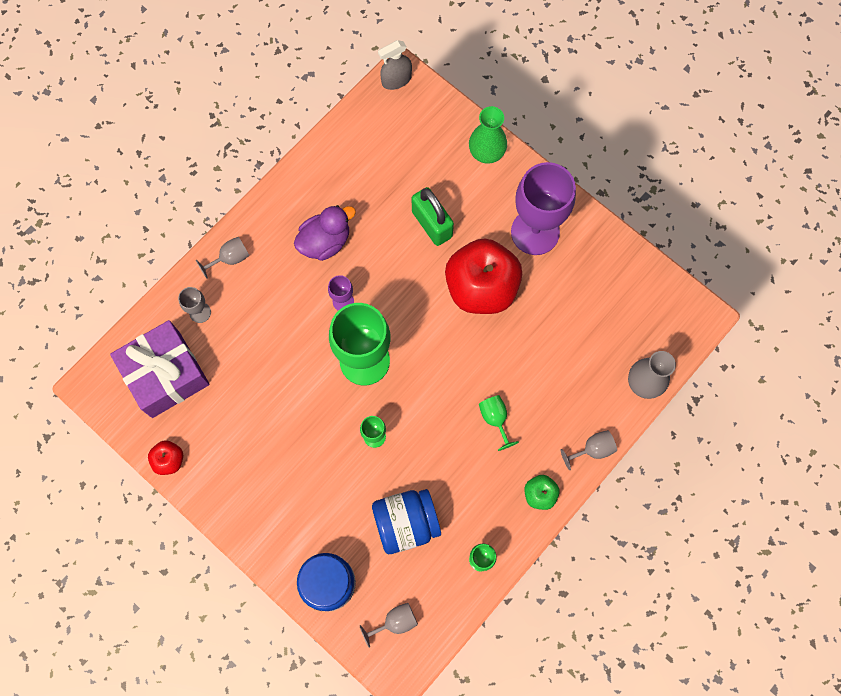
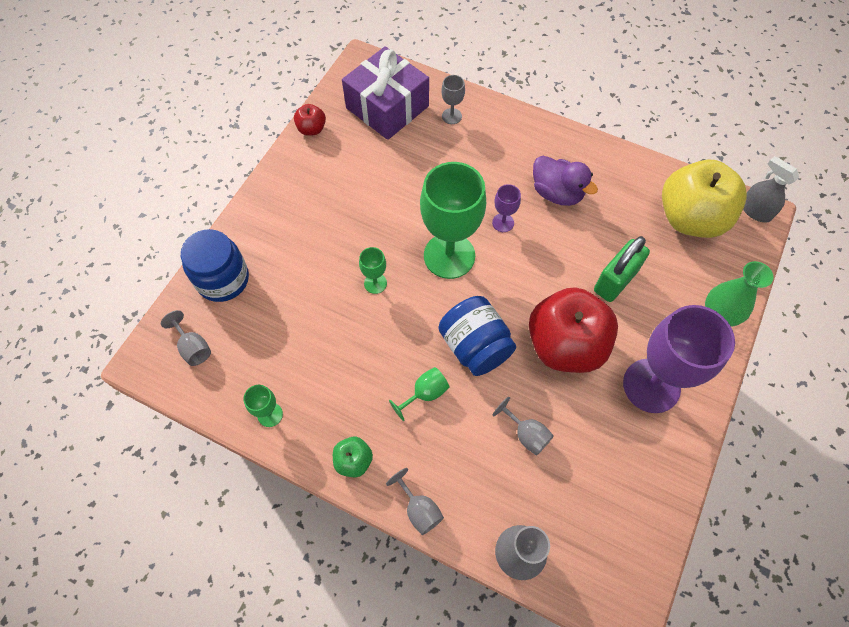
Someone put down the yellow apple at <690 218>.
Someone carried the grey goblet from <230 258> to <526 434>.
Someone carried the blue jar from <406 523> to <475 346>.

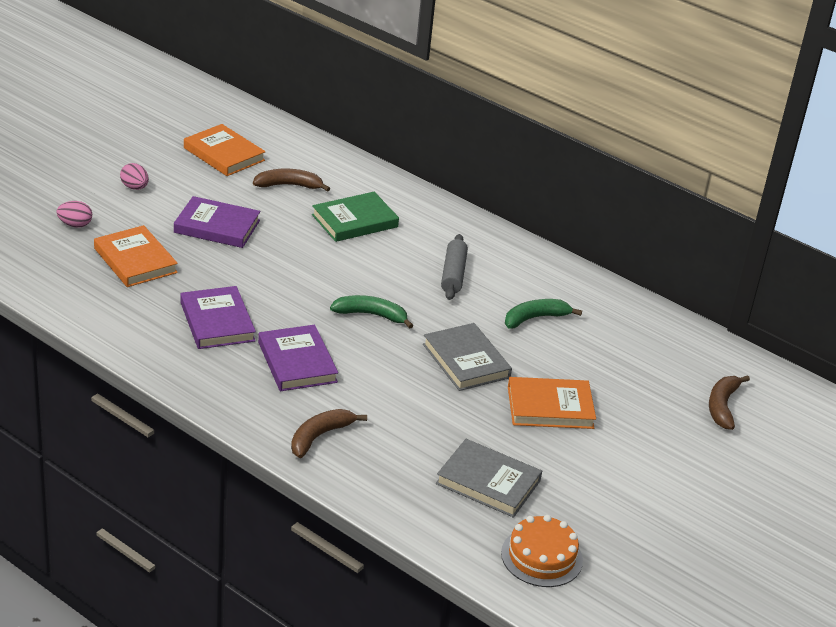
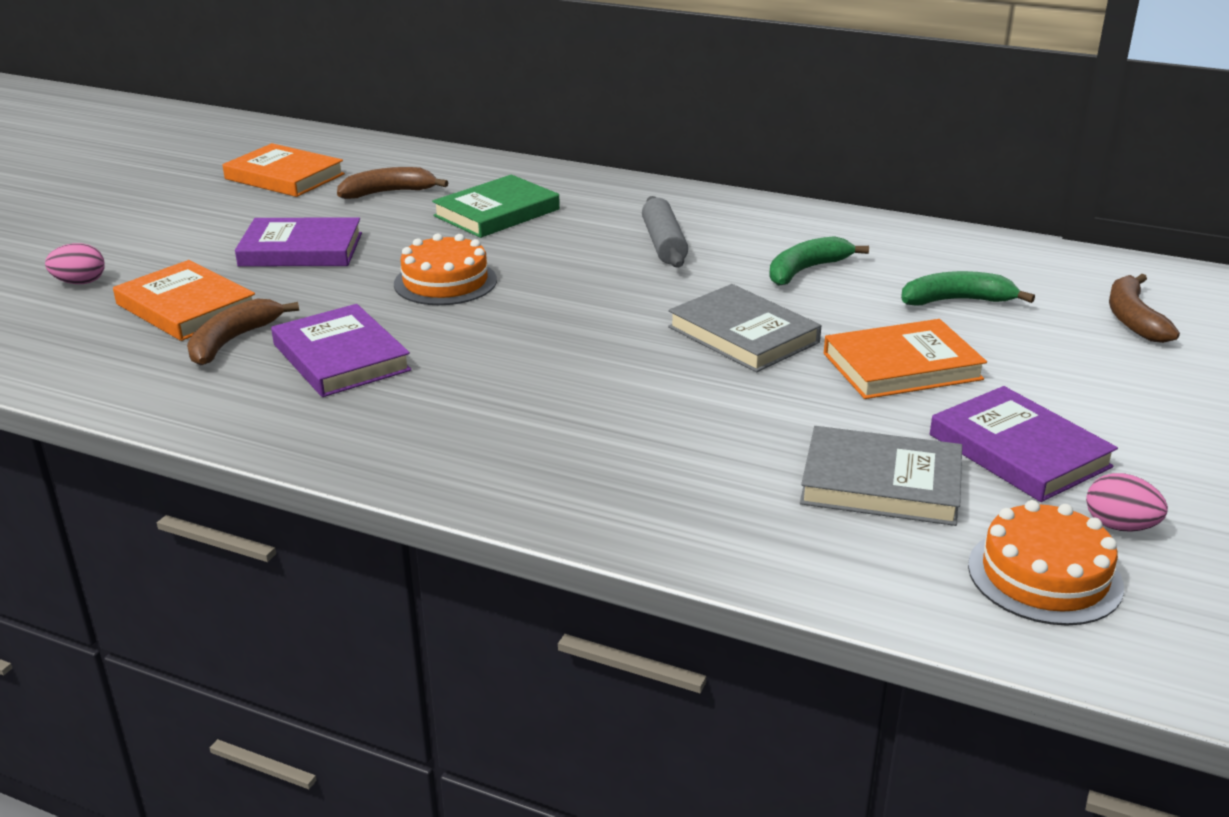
Someone put down the orange cake at <445 282>.
Someone carried the pink egg from <134 187> to <1119 526>.
Someone carried the purple book from <297 362> to <1018 451>.
Someone carried the brown banana from <319 436> to <233 341>.
Someone carried the green banana from <371 315> to <956 301>.

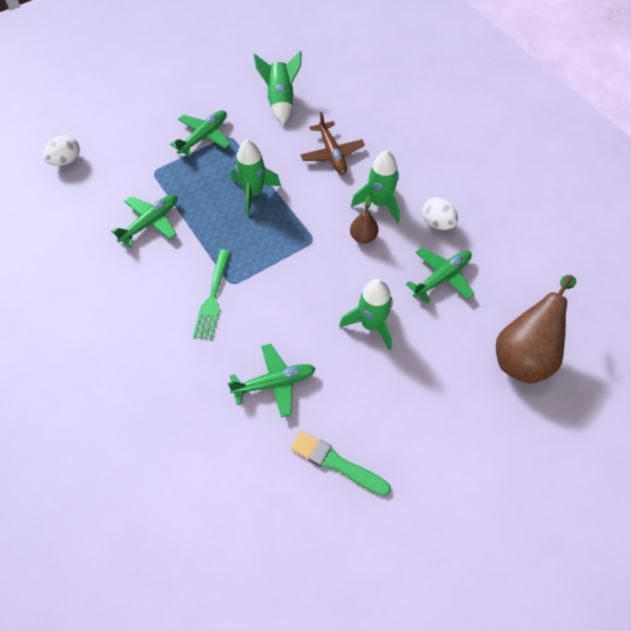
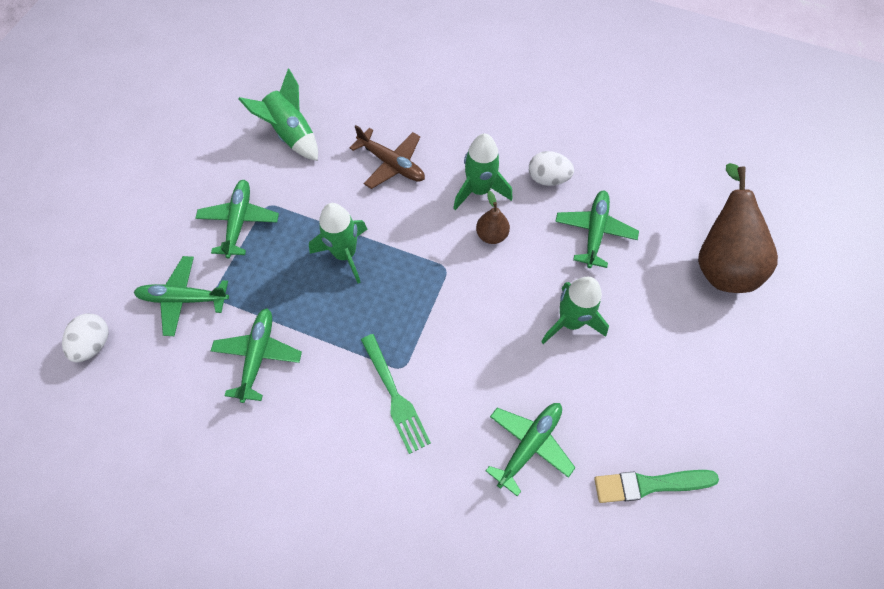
Someone put down the green plane at <183 298>.

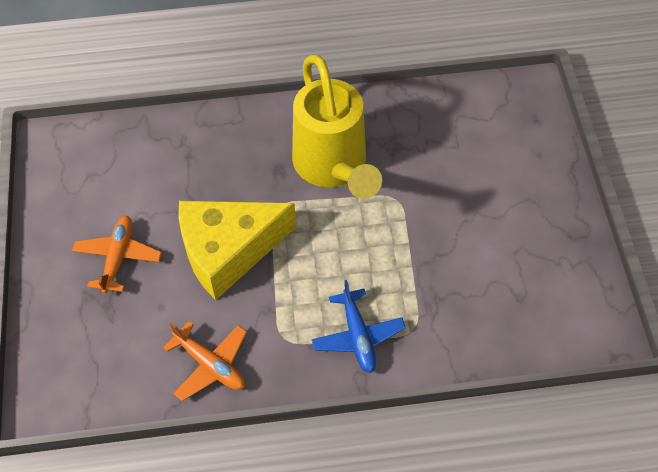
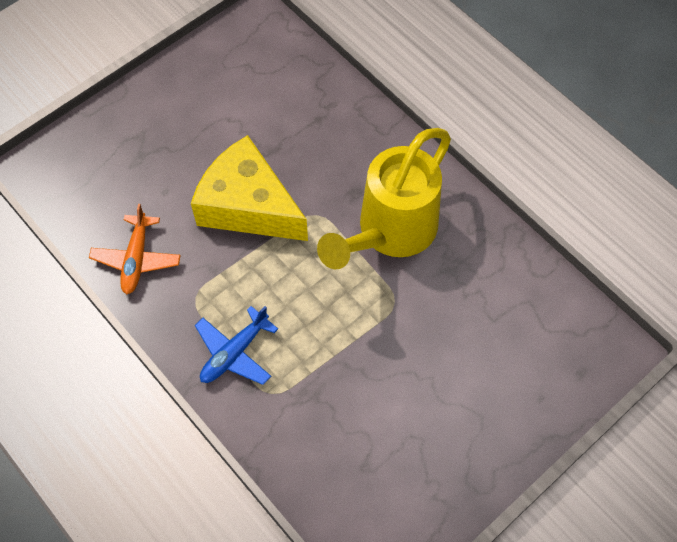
Someone took away the orange plane at <118 257>.

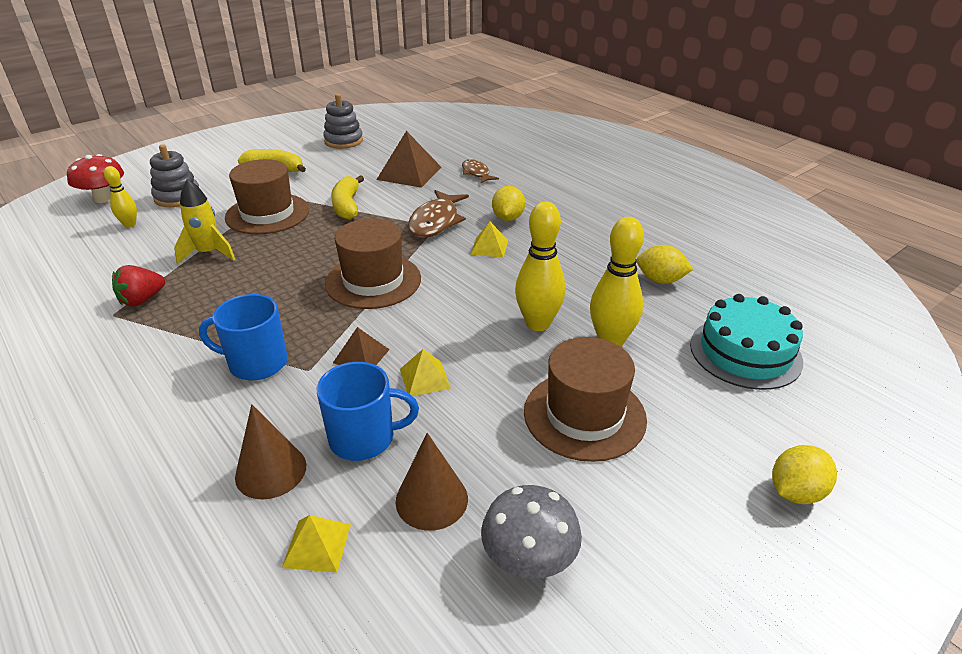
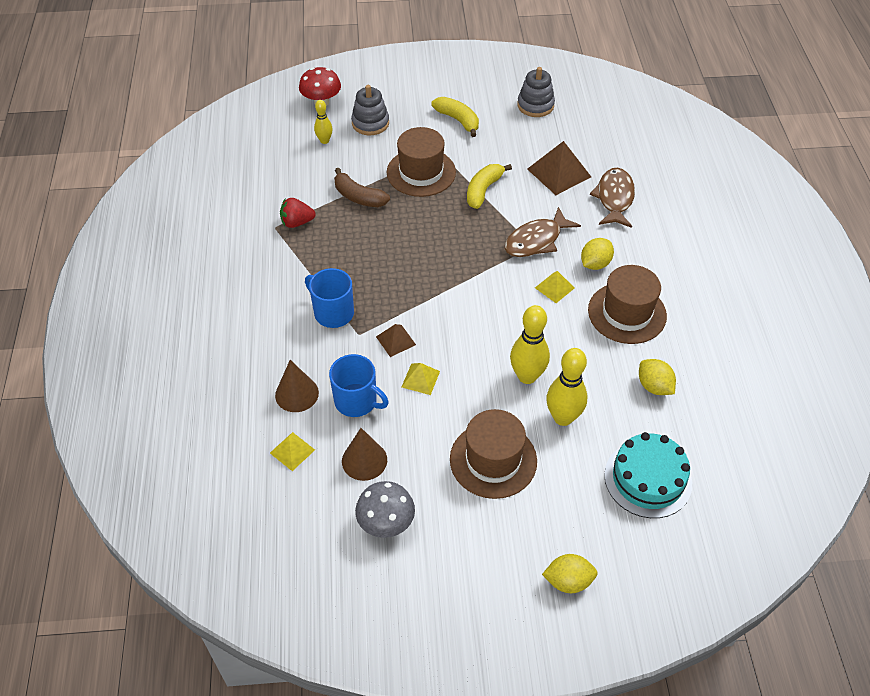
Someone carried the brown hat from <373 281> to <627 313>.
Someone swapped the yellow rocket at <208 253> for the brown banana at <359 197>.
Someone scaled the brown fish at <476 173> by 1.66.

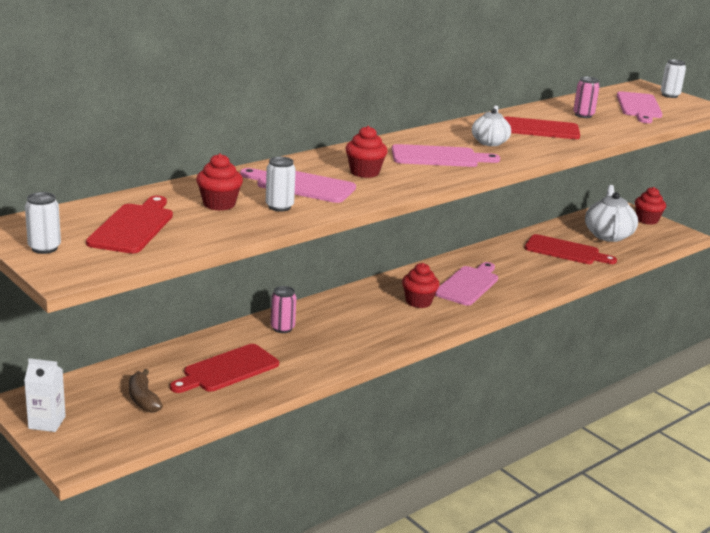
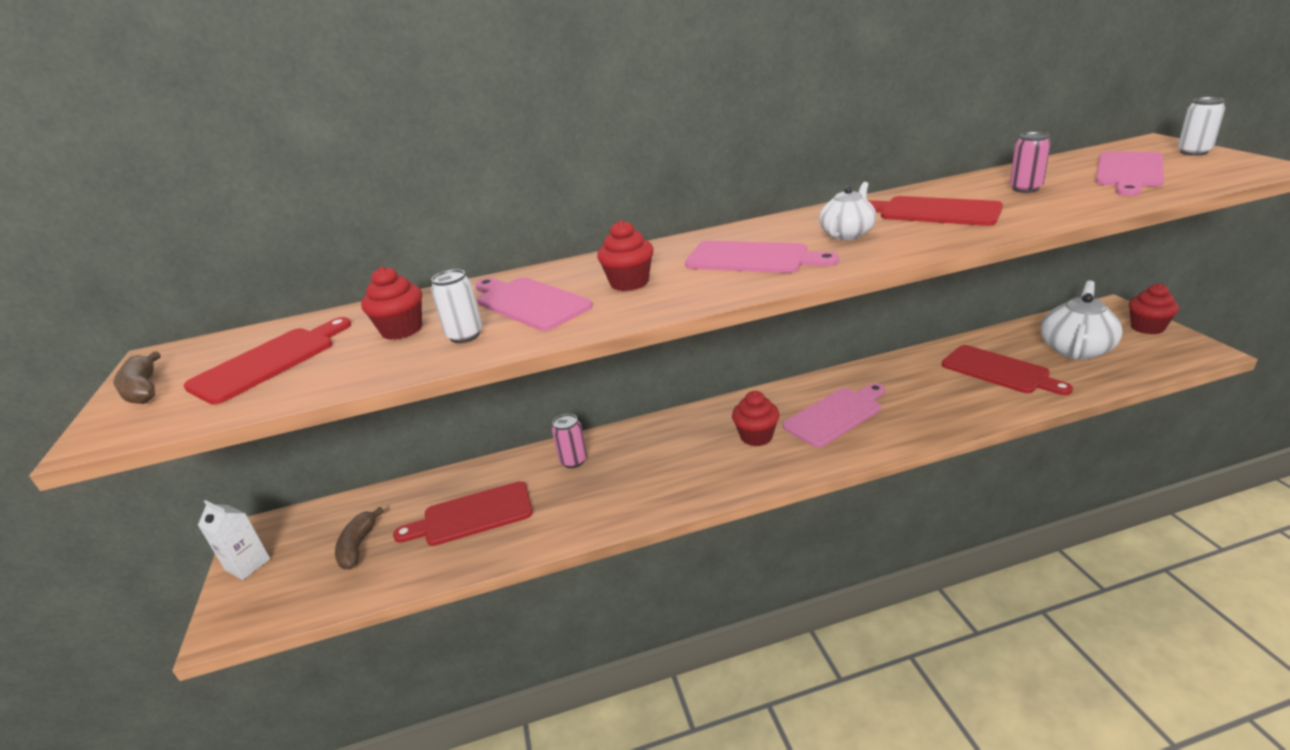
Someone swapped the white can at <44 248> for the brown banana at <143 390>.

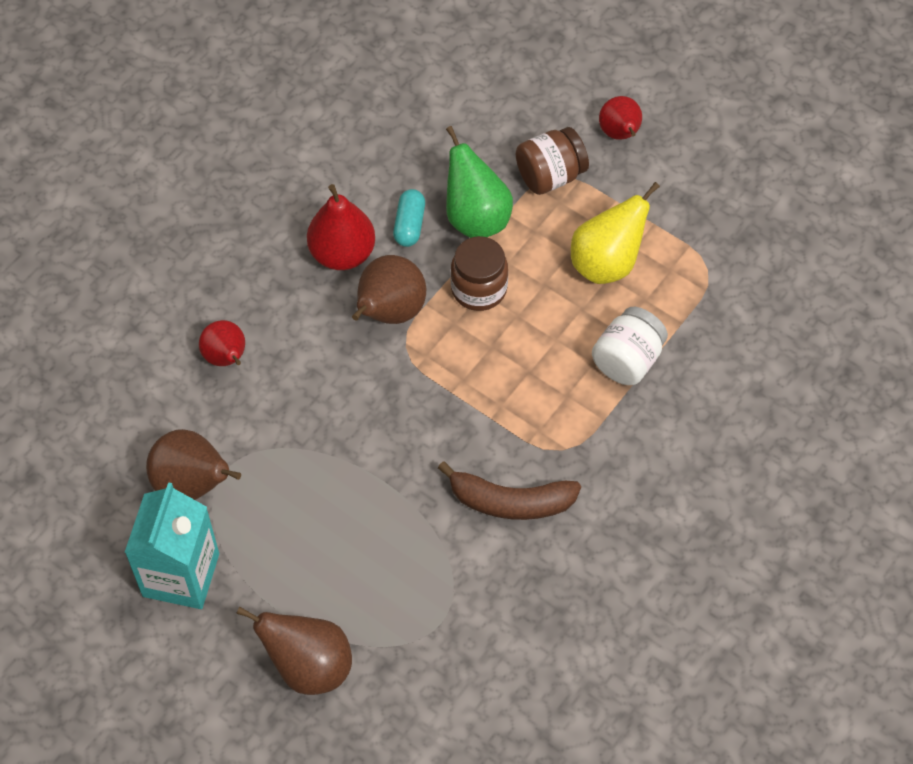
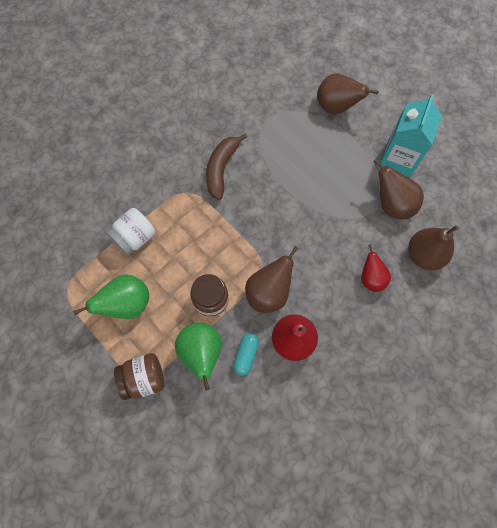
Someone took away the red pear at <620 134>.
Someone put down the brown pear at <423 255>.
Someone repainted the yellow pear at <606 263>, which became the green pear at <127 304>.
Someone rotated the brown banana at <510 501> by 90 degrees counterclockwise.

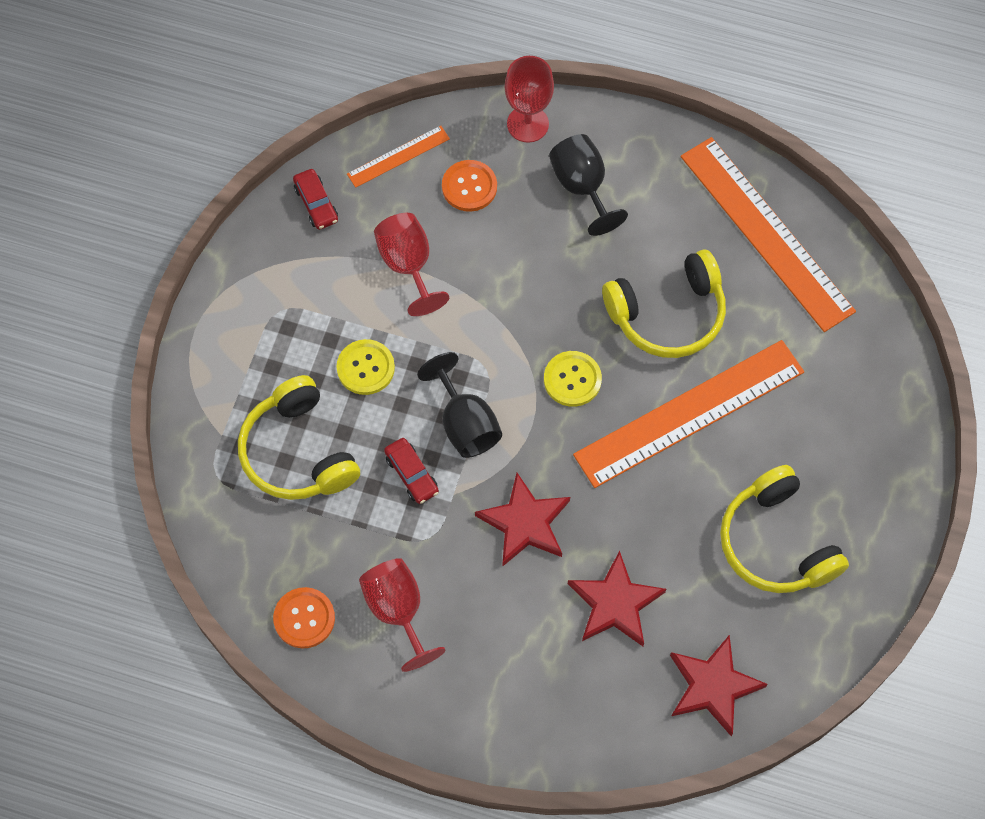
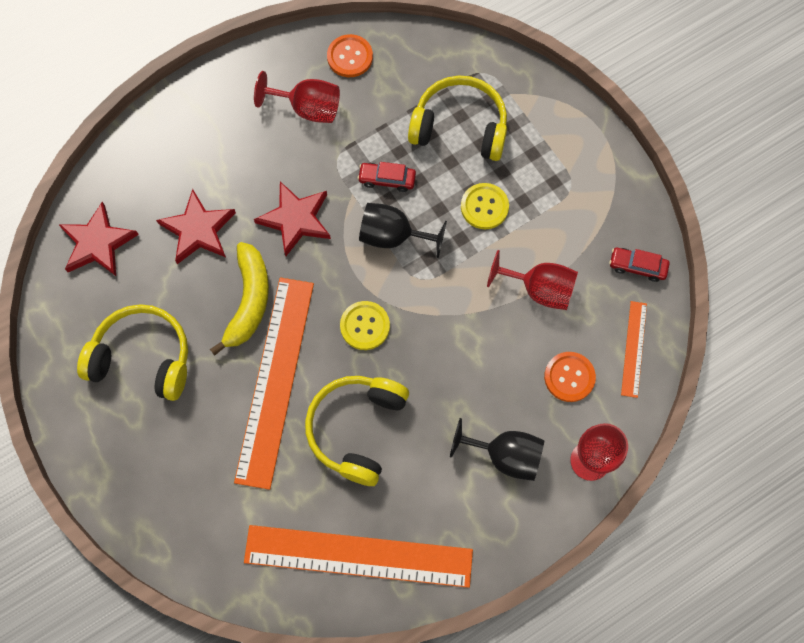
Someone put down the yellow banana at <248 301>.

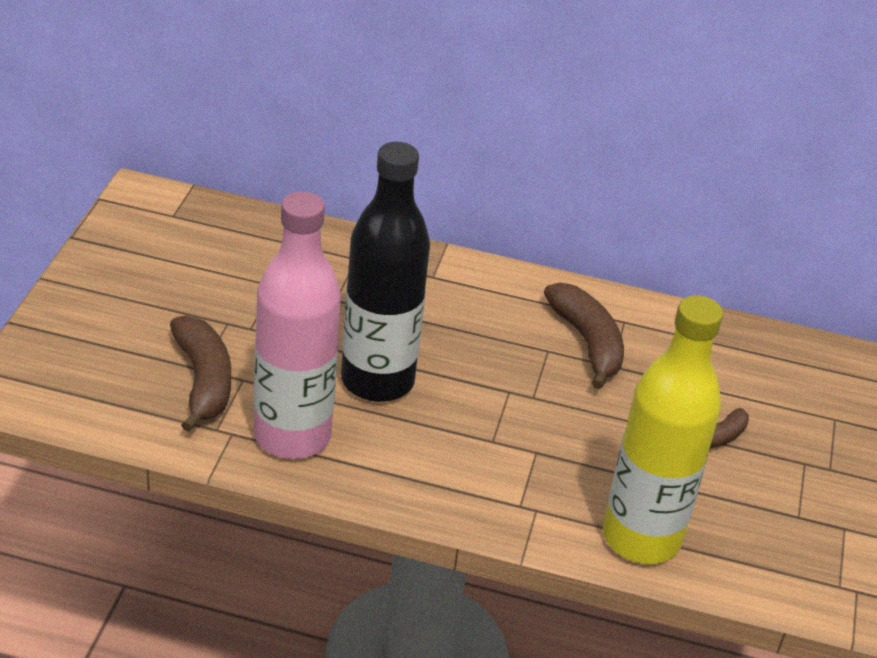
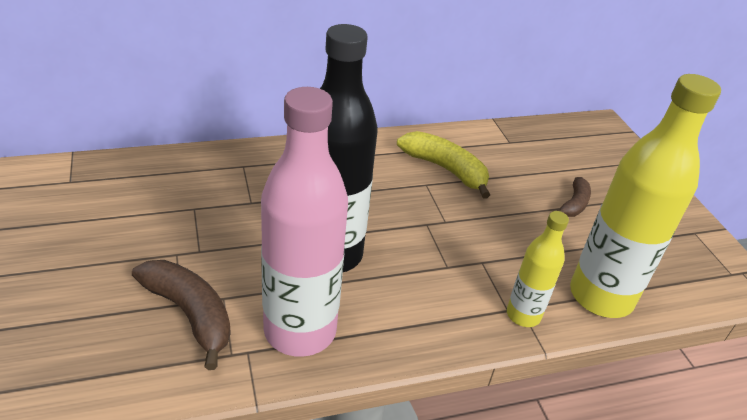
Someone put down the yellow bottle at <523 315>.
Someone repainted the brown banana at <587 342>, which became the yellow banana at <445 169>.

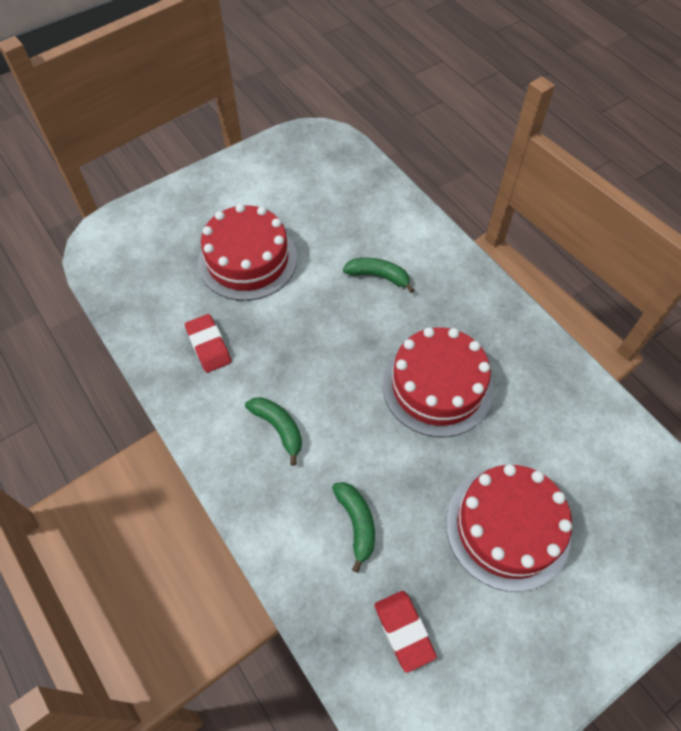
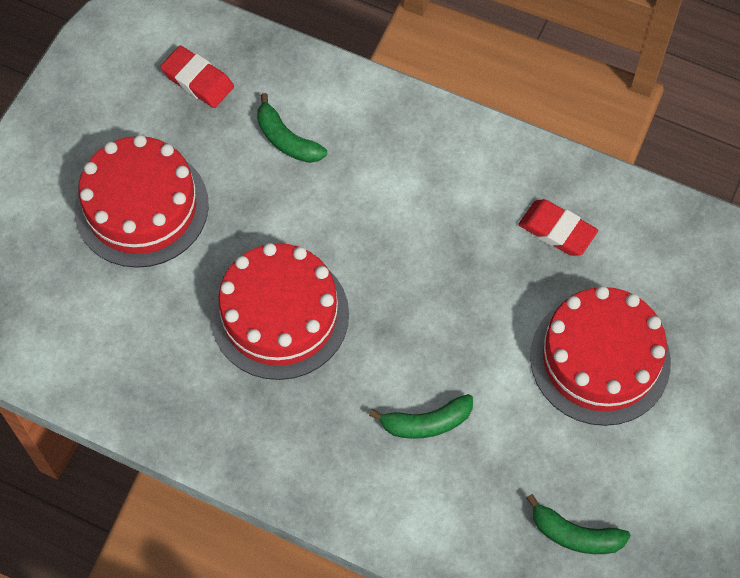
Someone carried the green banana from <279 428> to <575 534>.

